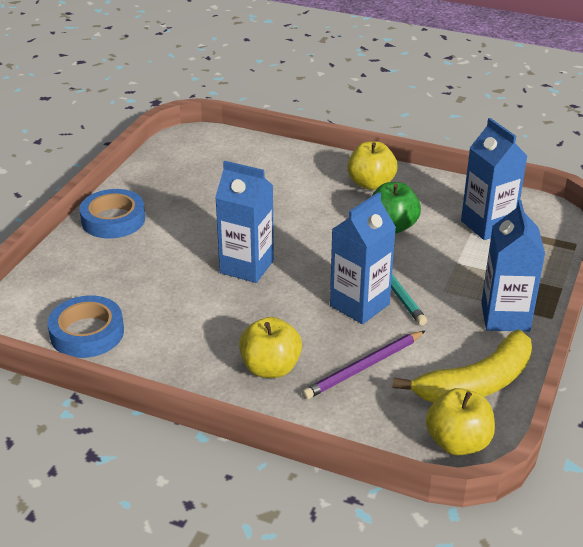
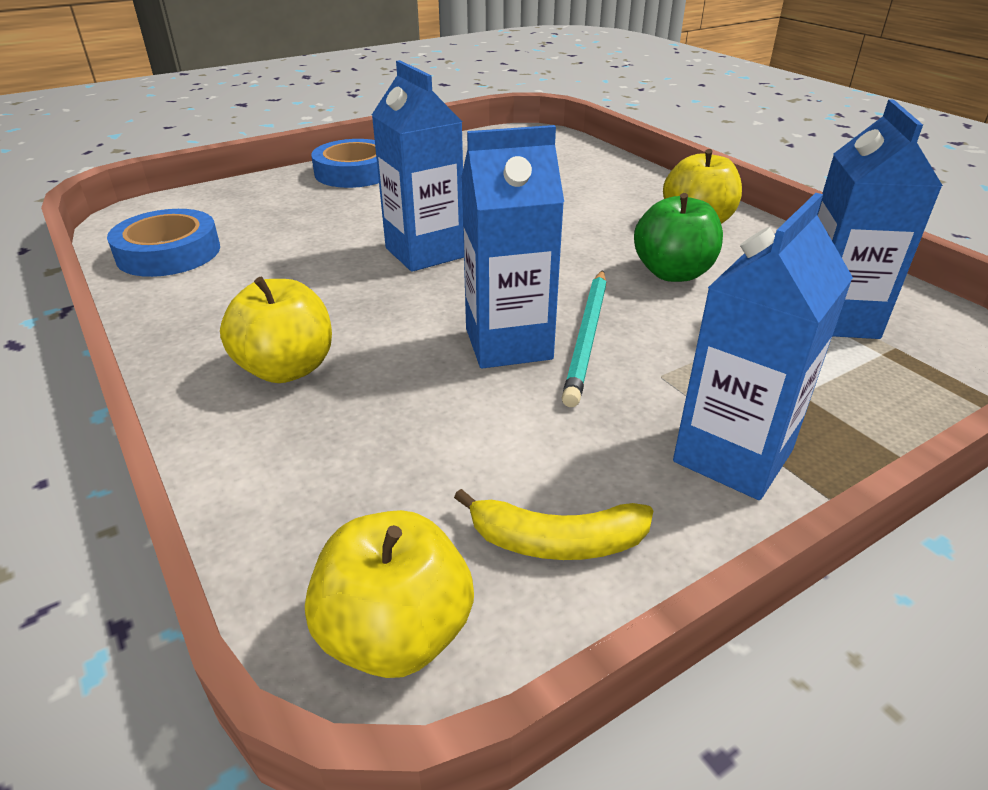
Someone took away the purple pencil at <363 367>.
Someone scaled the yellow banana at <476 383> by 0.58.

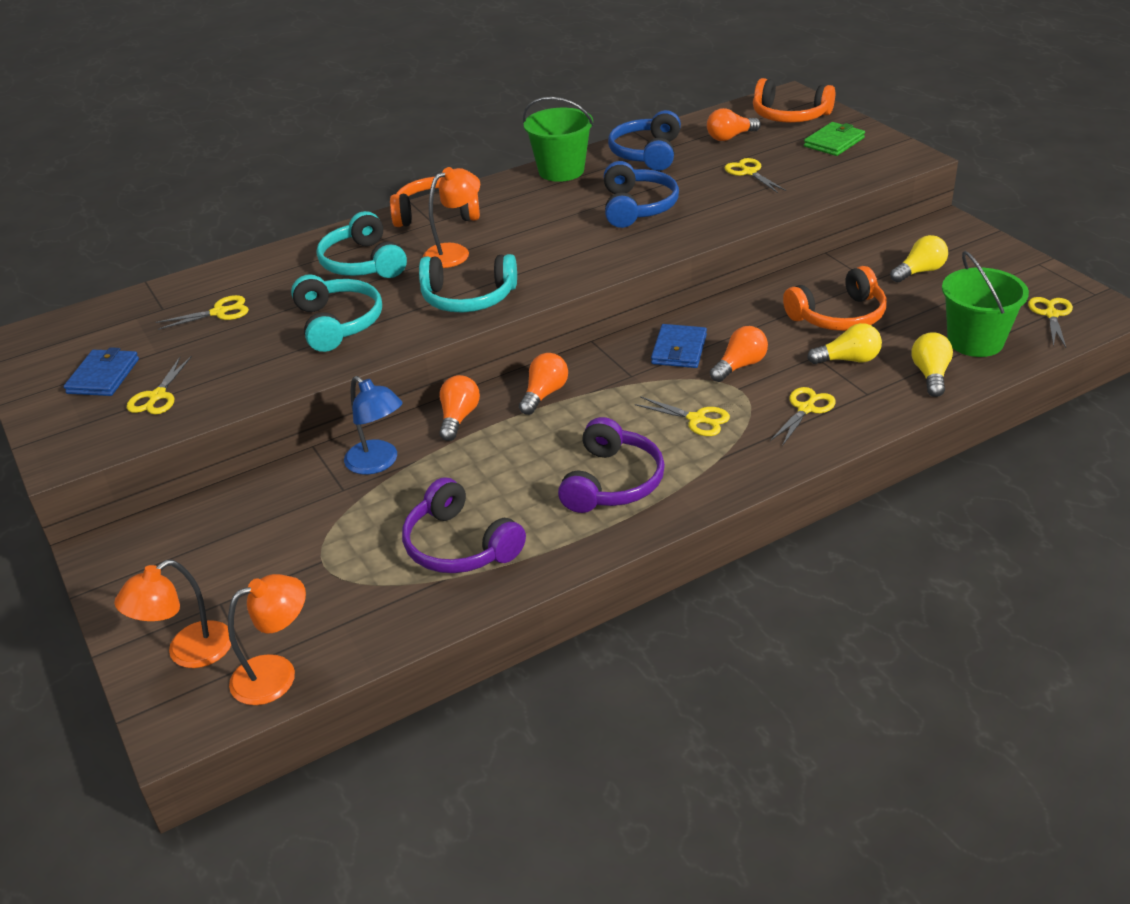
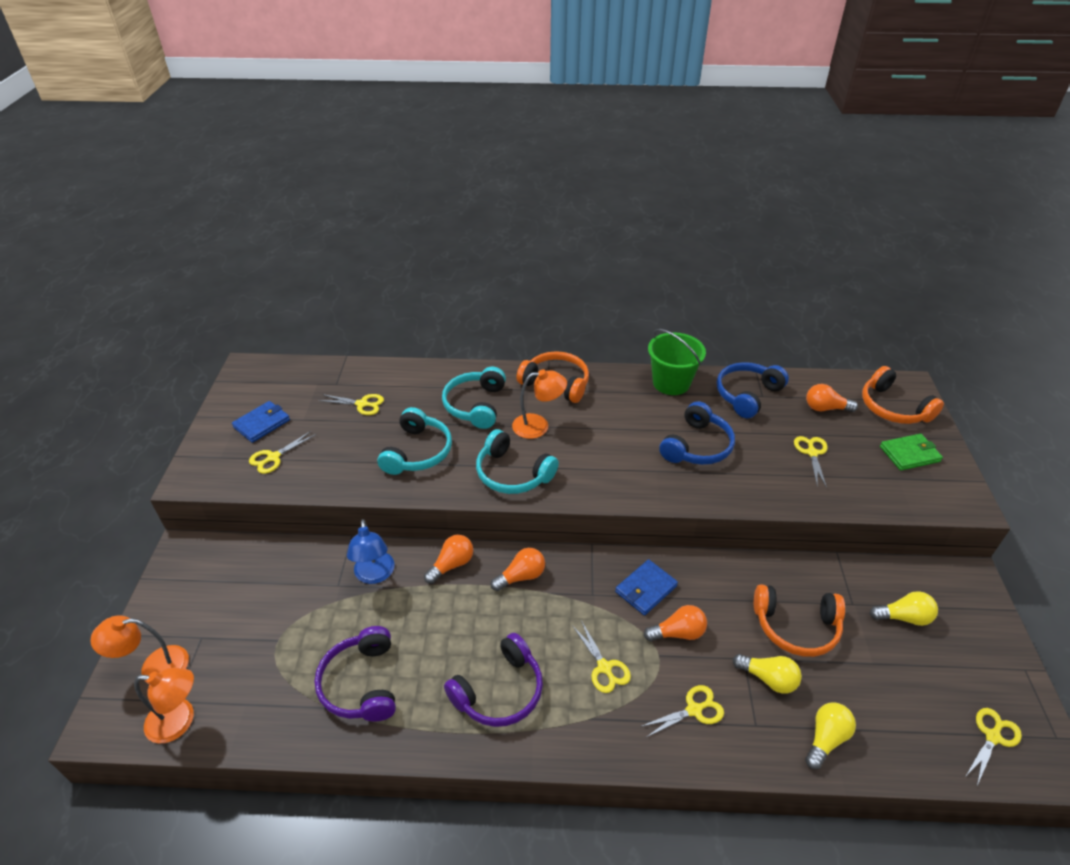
Someone took away the green bucket at <975 341>.

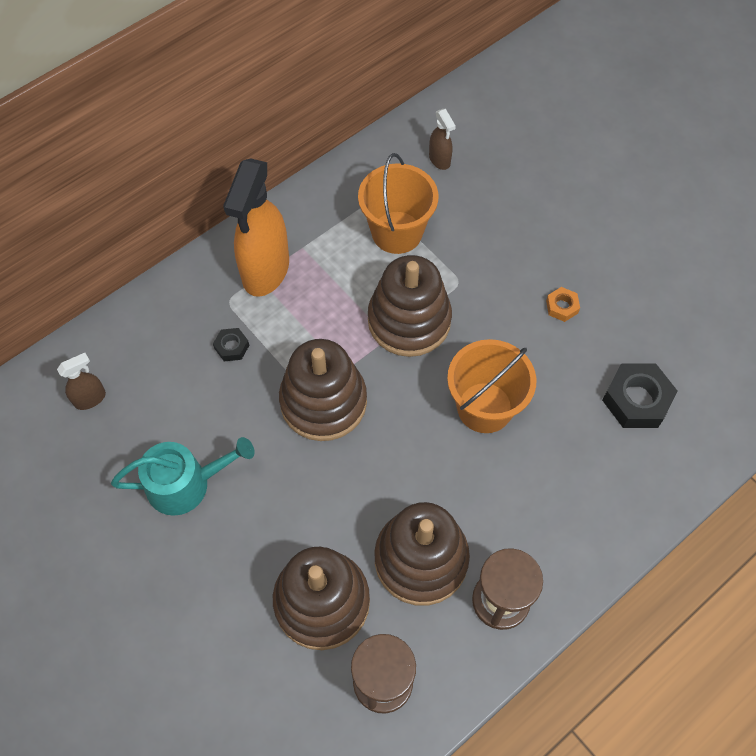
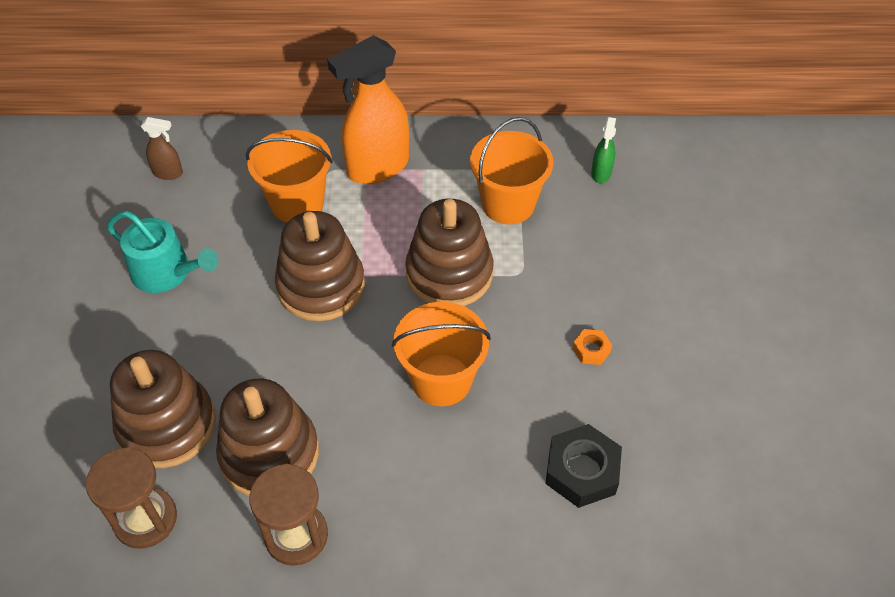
Someone swapped the black nut at <232 347> for the orange bucket at <297 203>.
Someone repainted the brown spray bottle at <439 160>, which became the green spray bottle at <601 173>.

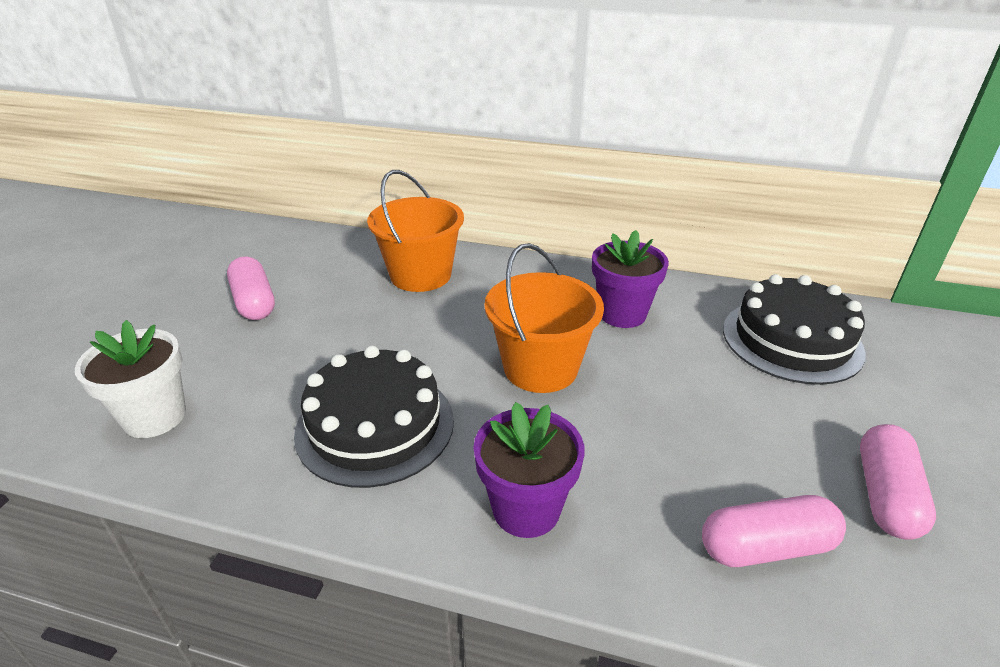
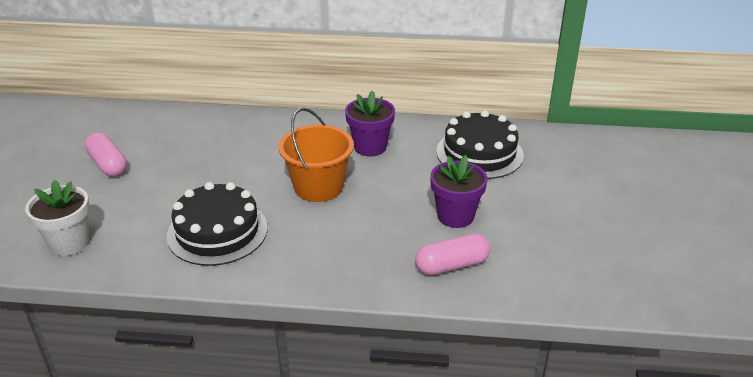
Someone took away the orange bucket at <420 275>.
Someone took away the pink capsule at <885 495>.
Someone carried the purple flower pot from <526 509> to <455 216>.

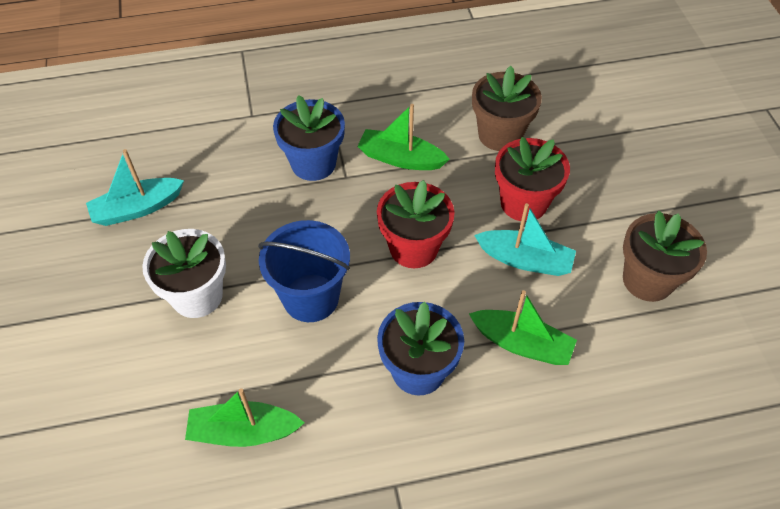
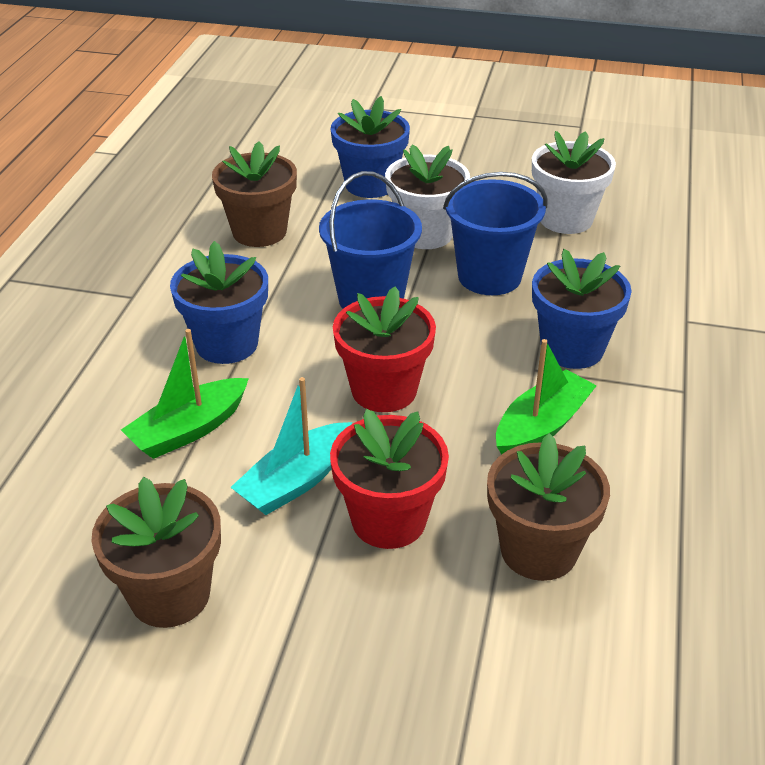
Someone put down the blue flower pot at <370 184>.
Someone put down the blue bucket at <489 276>.
Someone swapped the turquoise boat at <137 208> for the white flower pot at <566 219>.
Someone swapped the green boat at <244 431> for the brown flower pot at <259 232>.

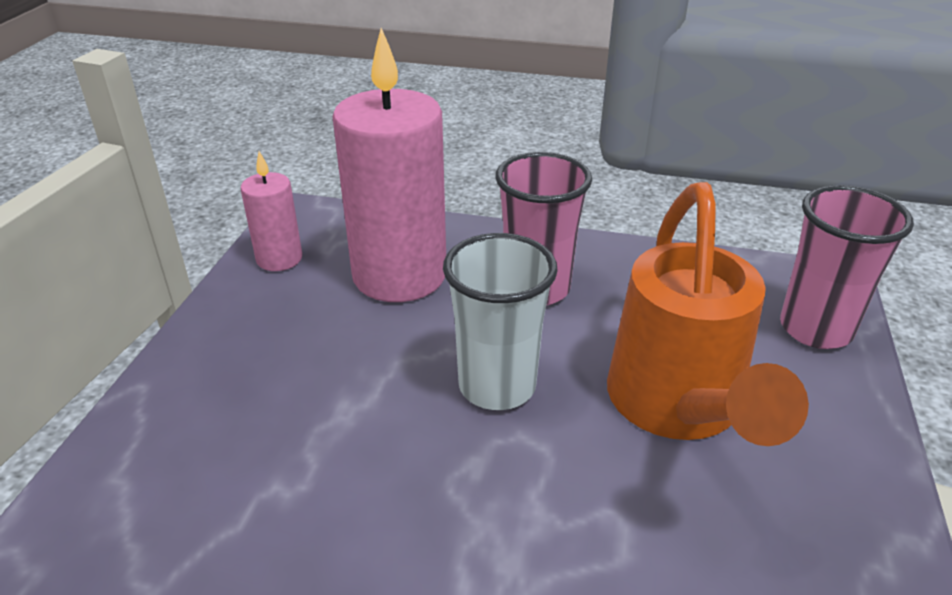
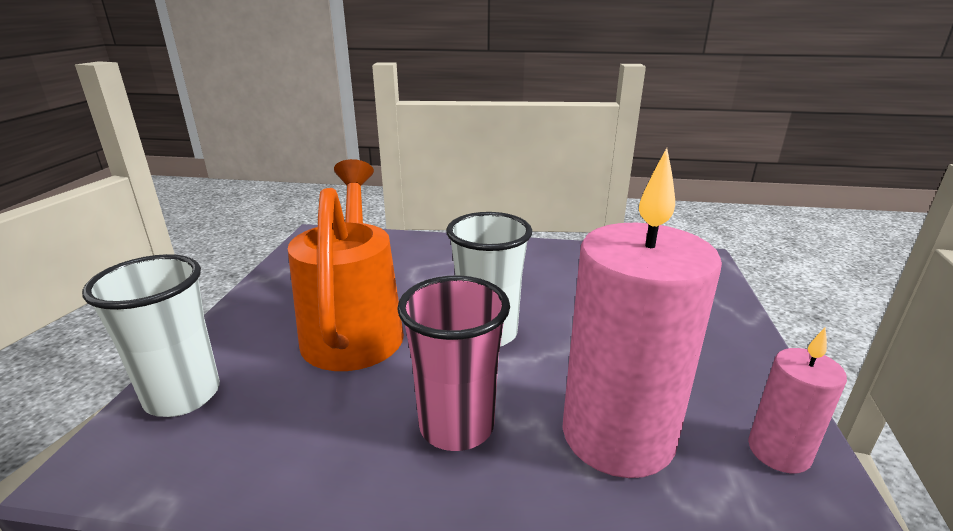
Someone repainted the pink cup at <815 329>, which became the white cup at <183 396>.

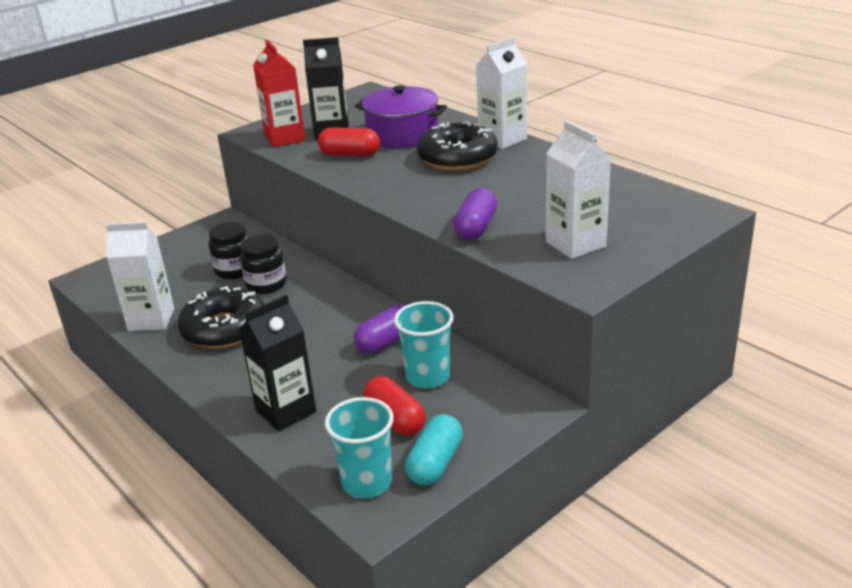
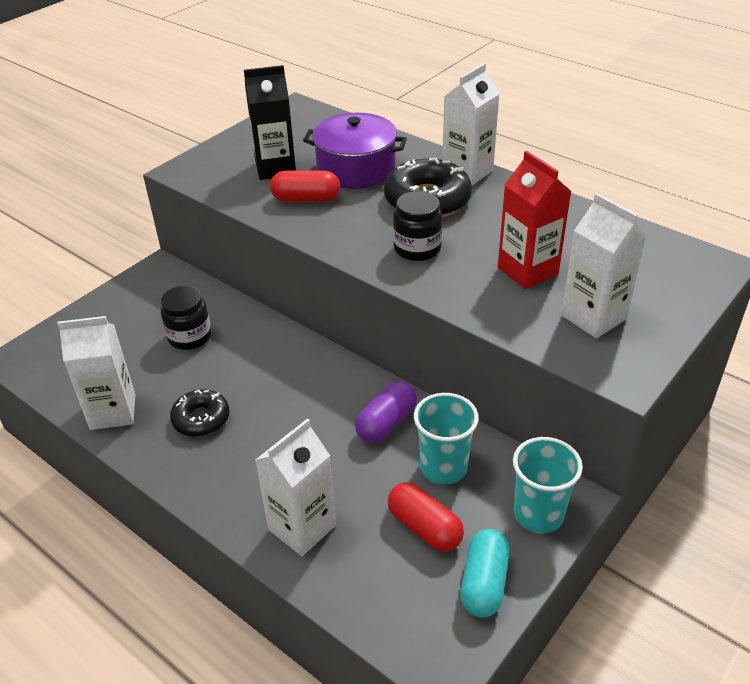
Someone took away the purple capsule at <476 228>.
Someone carried the black jar from <266 284> to <417 248>.
Someone carried the red carton from <285 138> to <527 271>.
Someone carried the turquoise cup from <367 482> to <538 514>.
Someone repainted the black carton at <286 411>, which became the white carton at <302 527>.
Someone scaled the black donut at <224 329> by 0.61.

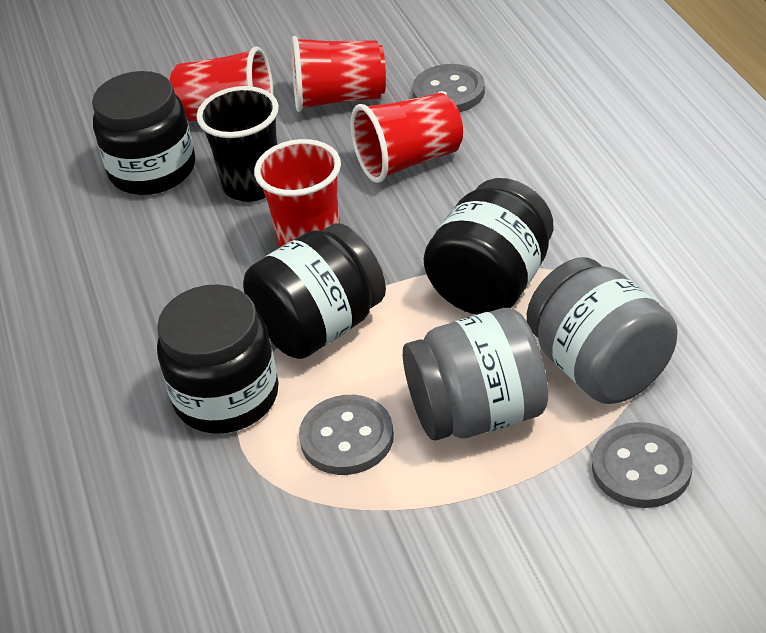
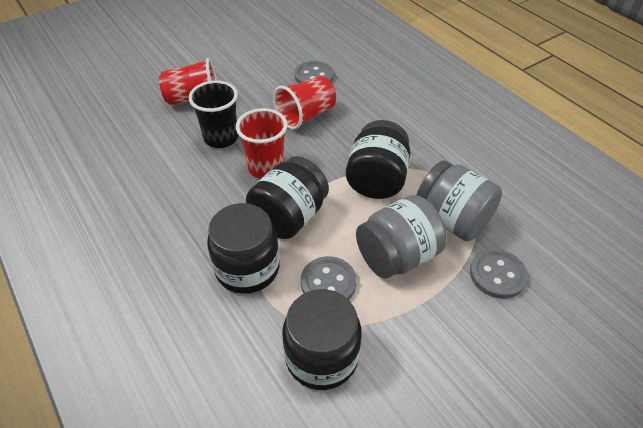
Someone took away the red cup at <339 99>.
Someone carried the black jar from <152 170> to <321 356>.

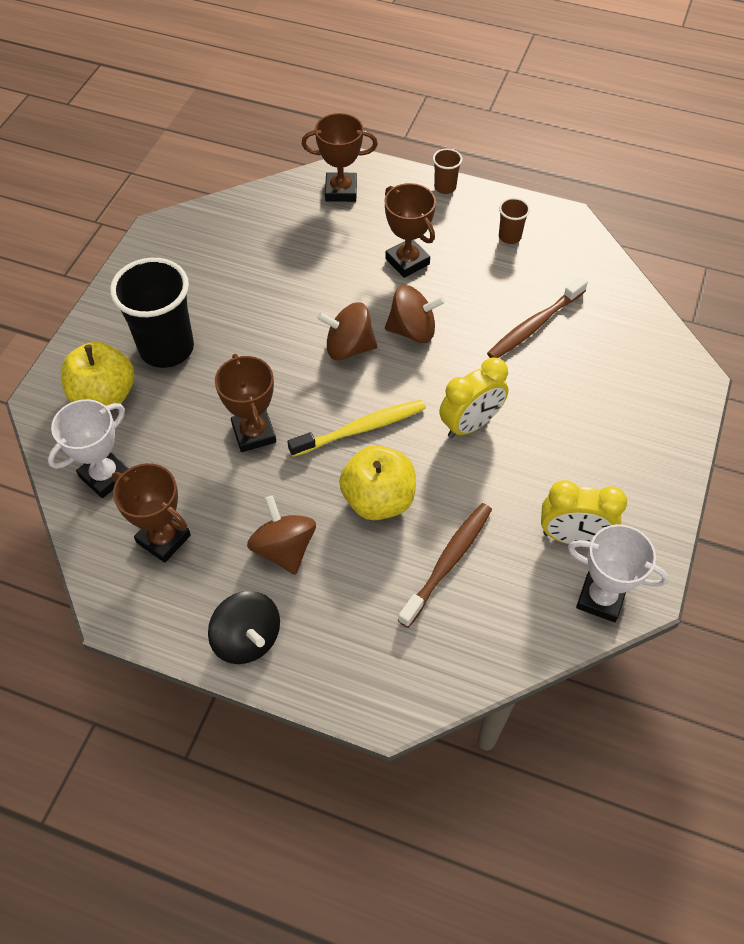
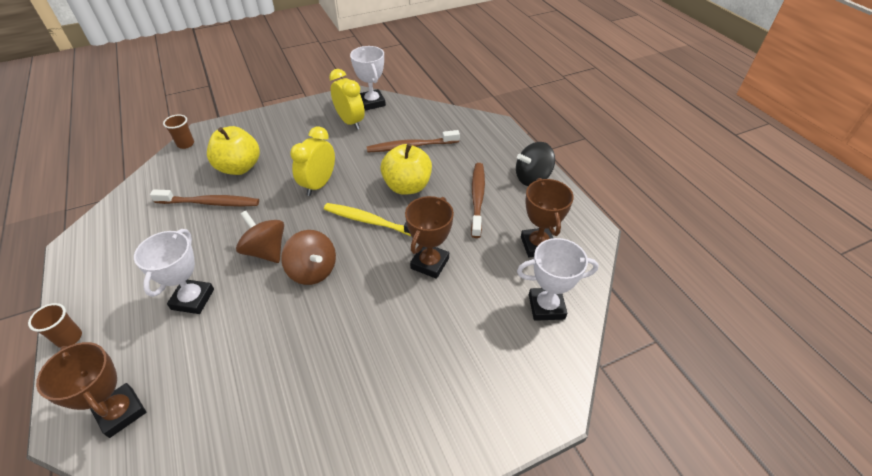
Someone took away the black cup at <167 348>.
Someone carried the yellow apple from <104 396> to <239 167>.
Someone carried the brown cup from <509 237> to <185 144>.
Someone swapped the brown spinning top at <284 549> for the brown toothbrush at <477 198>.
Someone repainted the brown trophy at <407 261>, which became the white trophy at <193 299>.
Someone rotated the black spinning top at <247 639> by 120 degrees counterclockwise.
Someone rotated the yellow clock at <470 424> by 75 degrees counterclockwise.

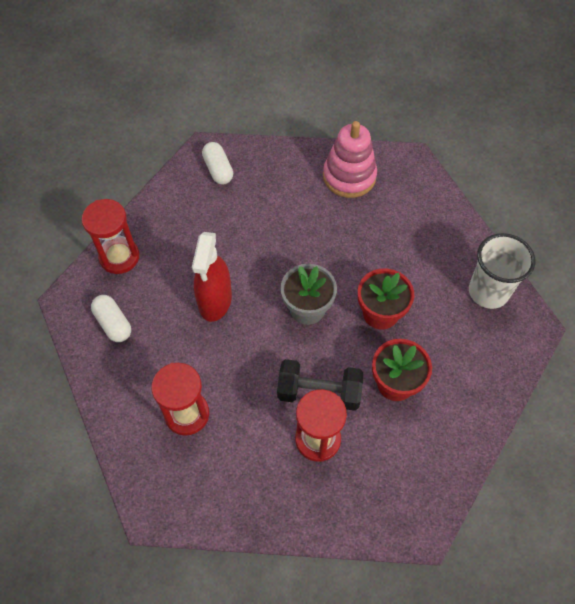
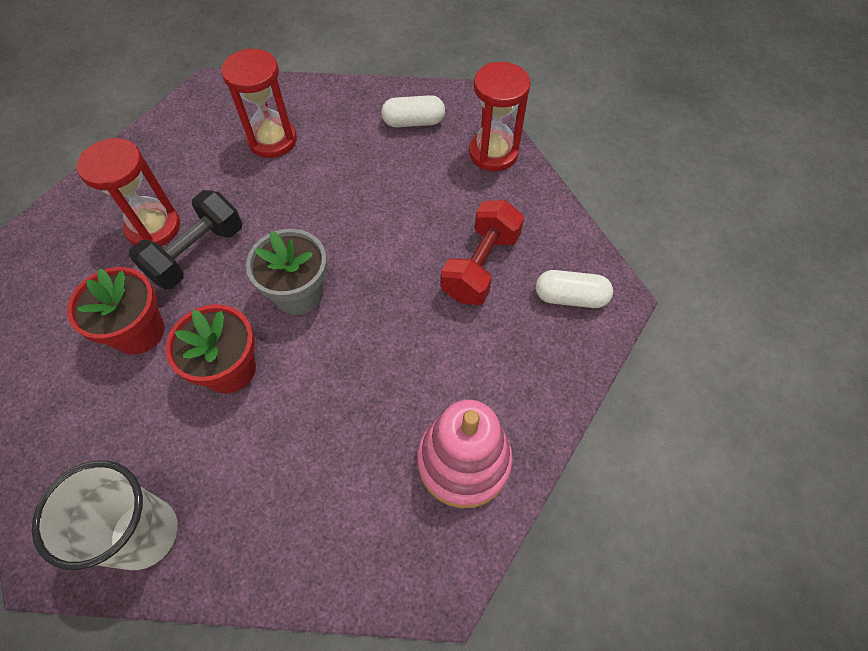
Someone took away the red spray bottle at <215 301>.
Someone put down the red dumbbell at <480 266>.

